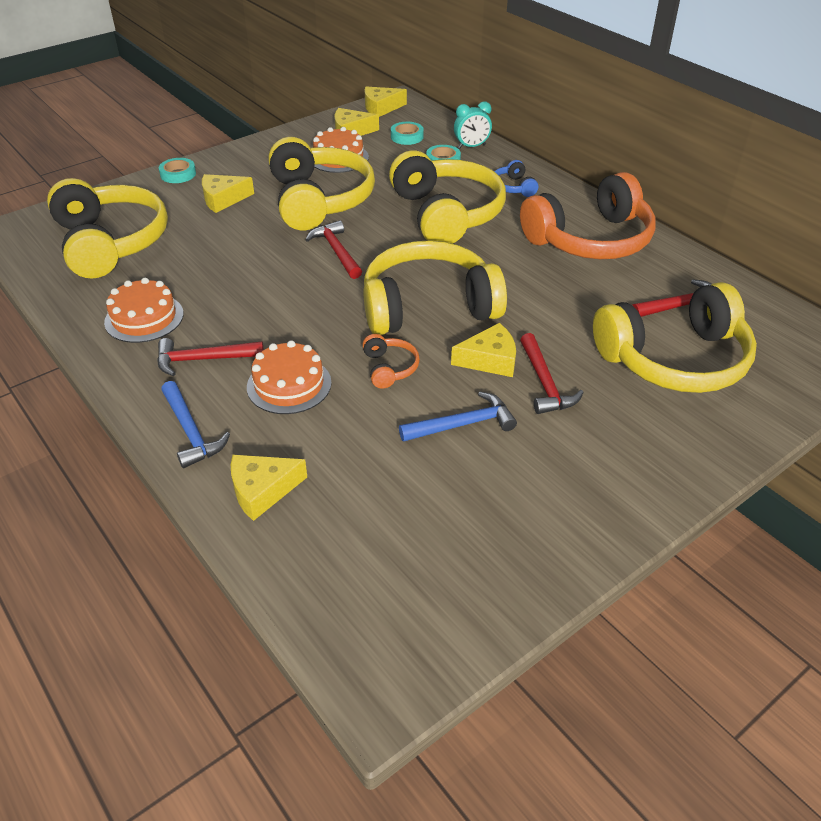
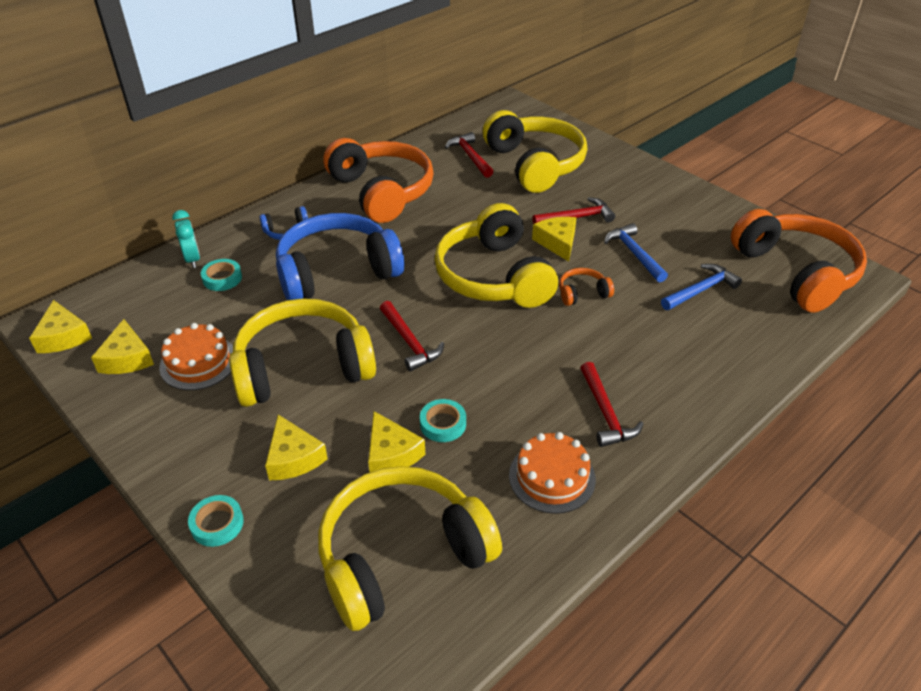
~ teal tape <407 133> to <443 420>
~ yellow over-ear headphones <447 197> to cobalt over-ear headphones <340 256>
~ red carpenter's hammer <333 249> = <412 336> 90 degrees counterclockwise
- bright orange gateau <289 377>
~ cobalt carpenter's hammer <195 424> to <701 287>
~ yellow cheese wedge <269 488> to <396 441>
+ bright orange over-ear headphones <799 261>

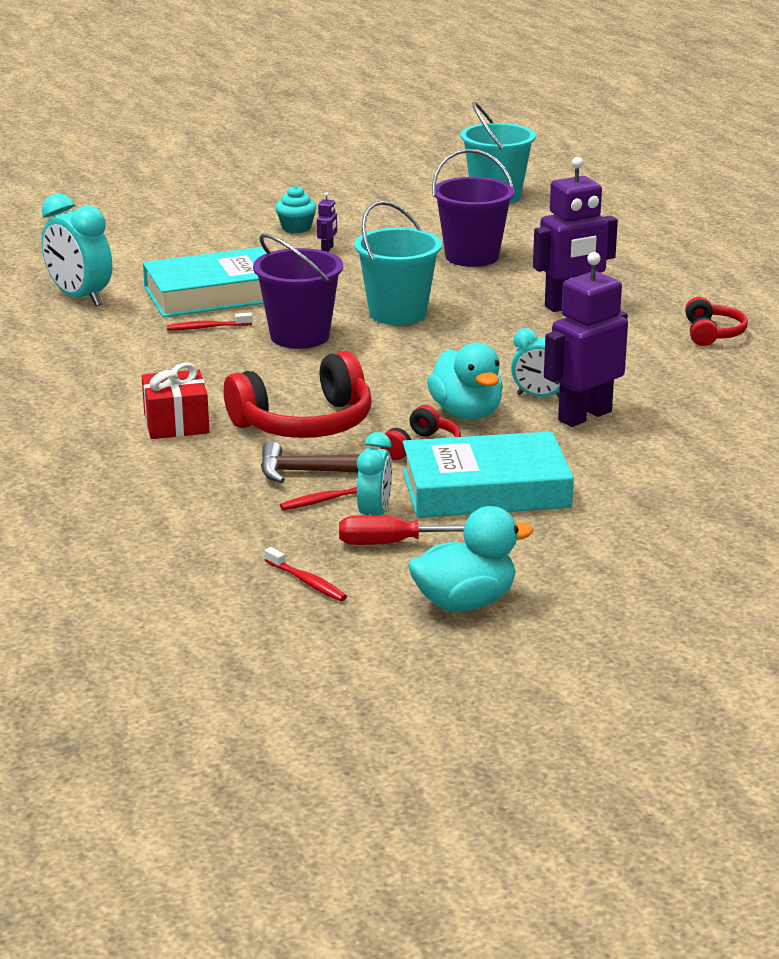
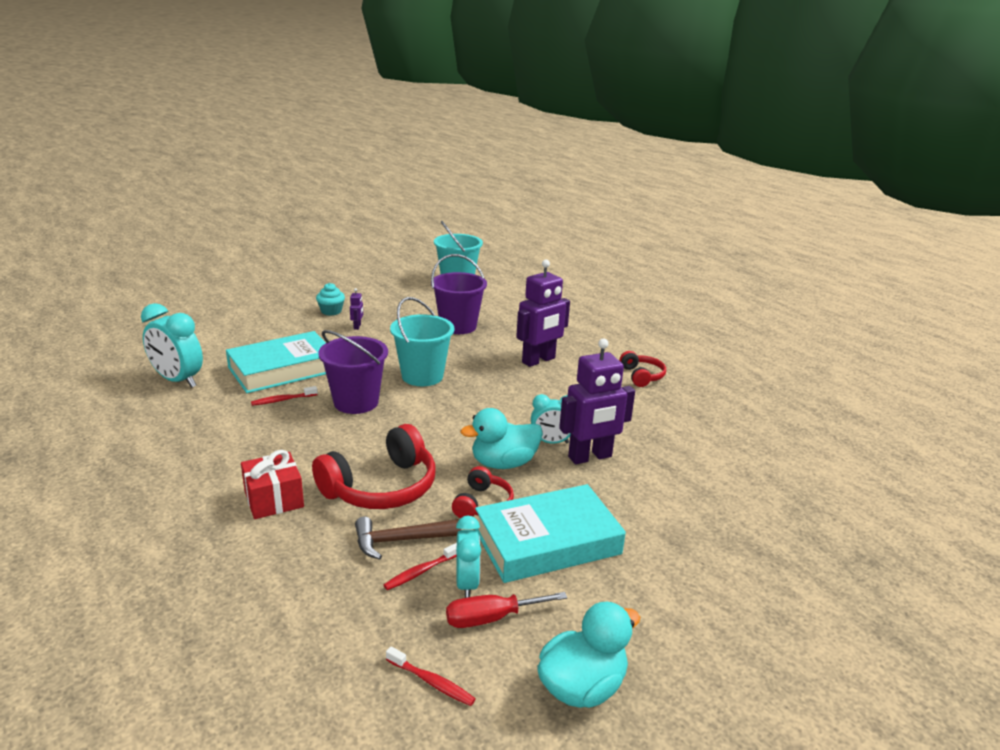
~ violet toy robot <586 339> = <597 401> 150 degrees counterclockwise
~ teal toy duck <465 381> = <501 438> 105 degrees clockwise

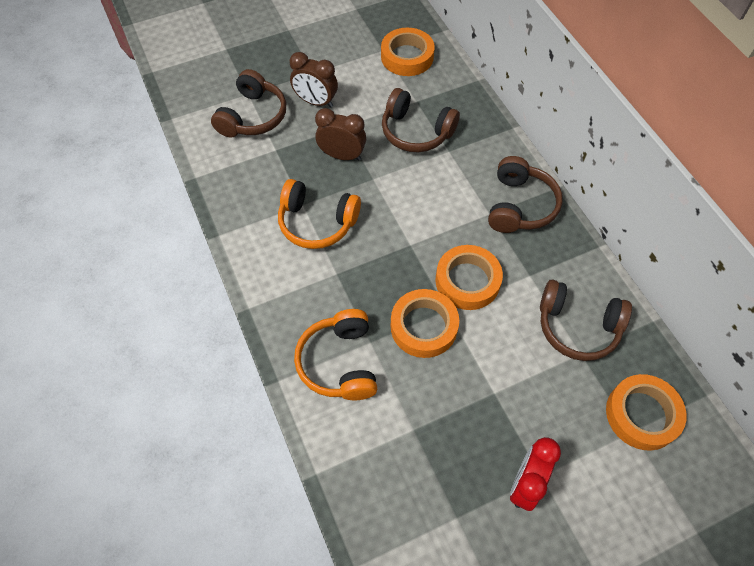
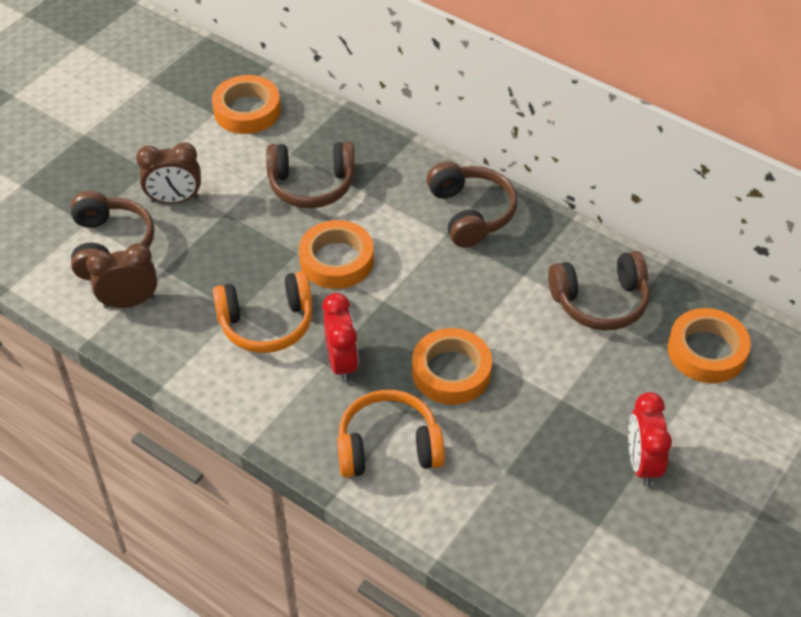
~ russet clock <340 134> to <121 275>
~ bright orange tape <469 277> to <336 254>
~ bright orange over-ear headphones <335 354> = <391 434> 120 degrees clockwise
+ red clock <340 338>

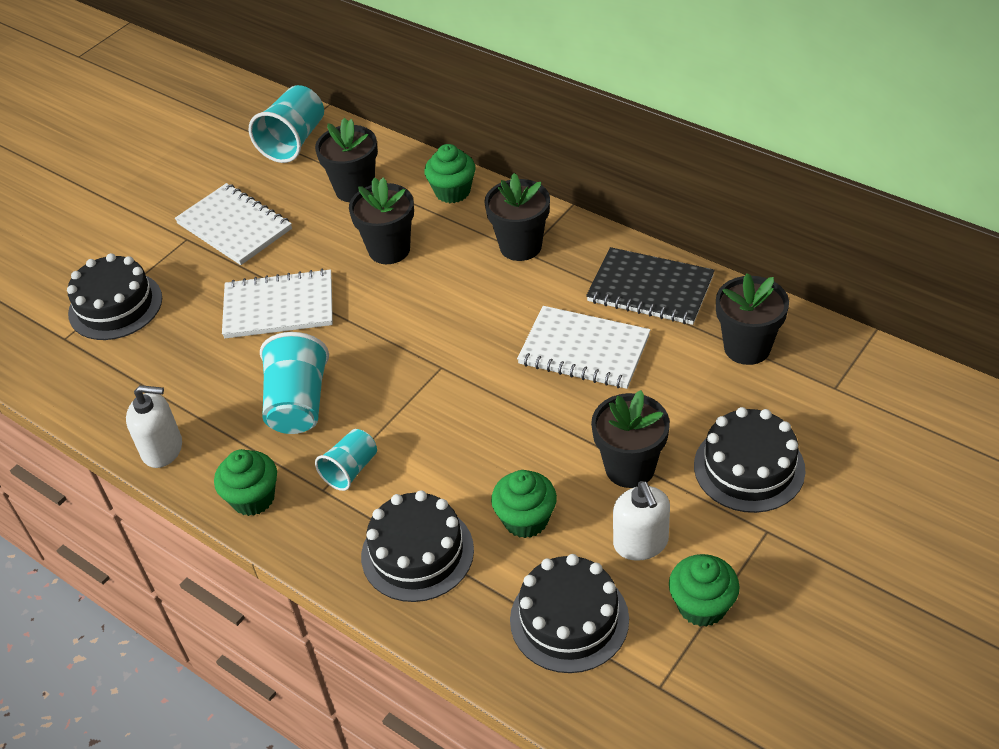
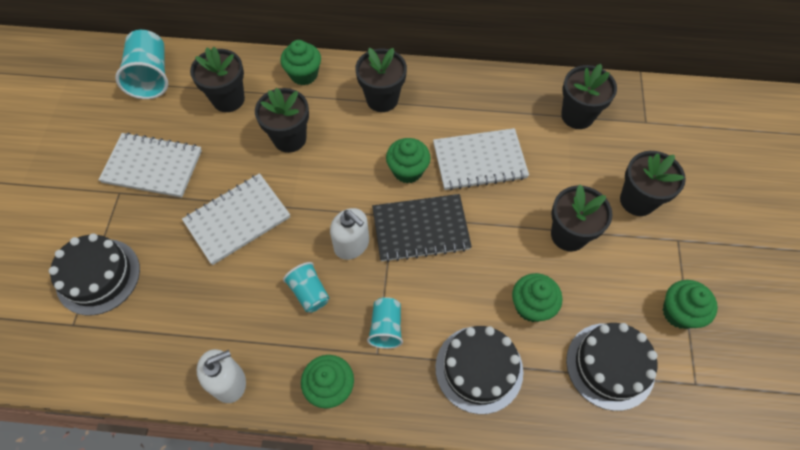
~ black notebook <650 286> to <422 228>
~ teal tumbler <294 383> = <306 287> x0.61
~ black gateau <749 460> to black plant pot <653 183>
~ white pump bottle <641 521> to <349 234>
+ leaf-green cupcake <408 160>

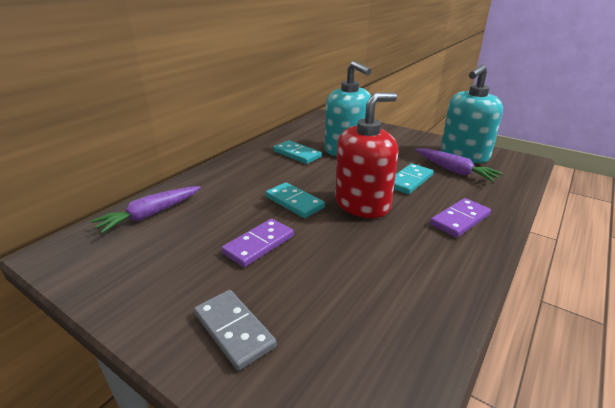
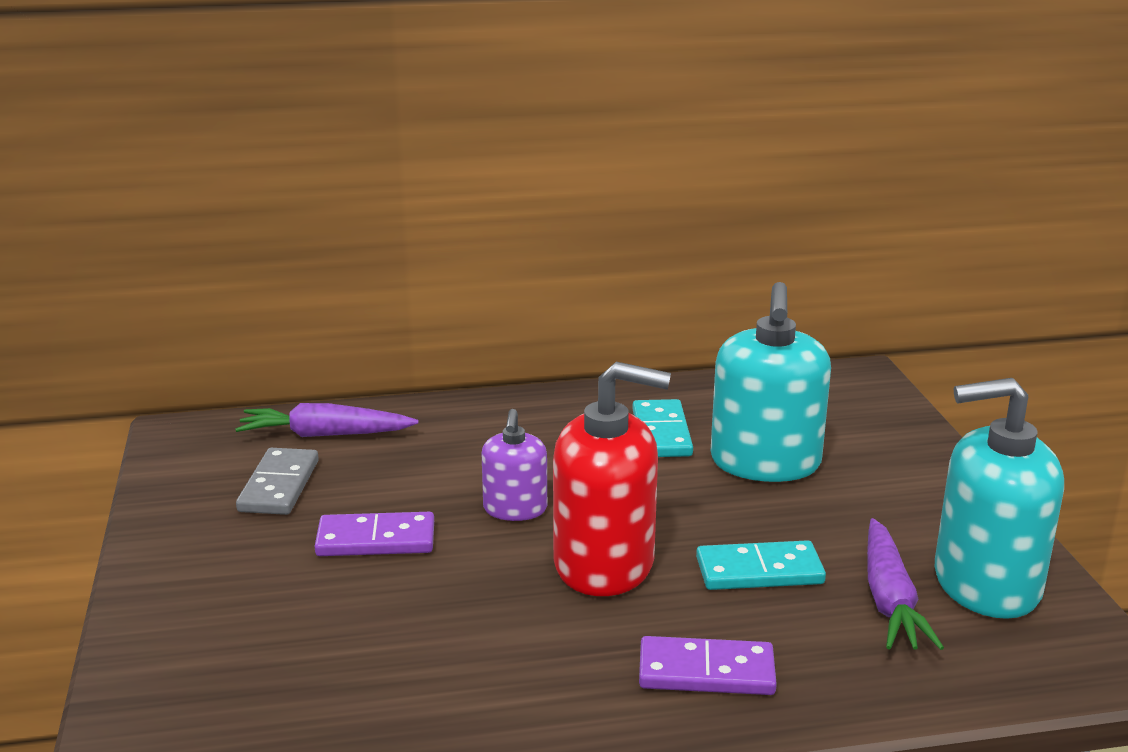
~ teal domino piece <295 200> to violet pump bottle <514 465>
~ gray domino piece <235 330> to <277 481>

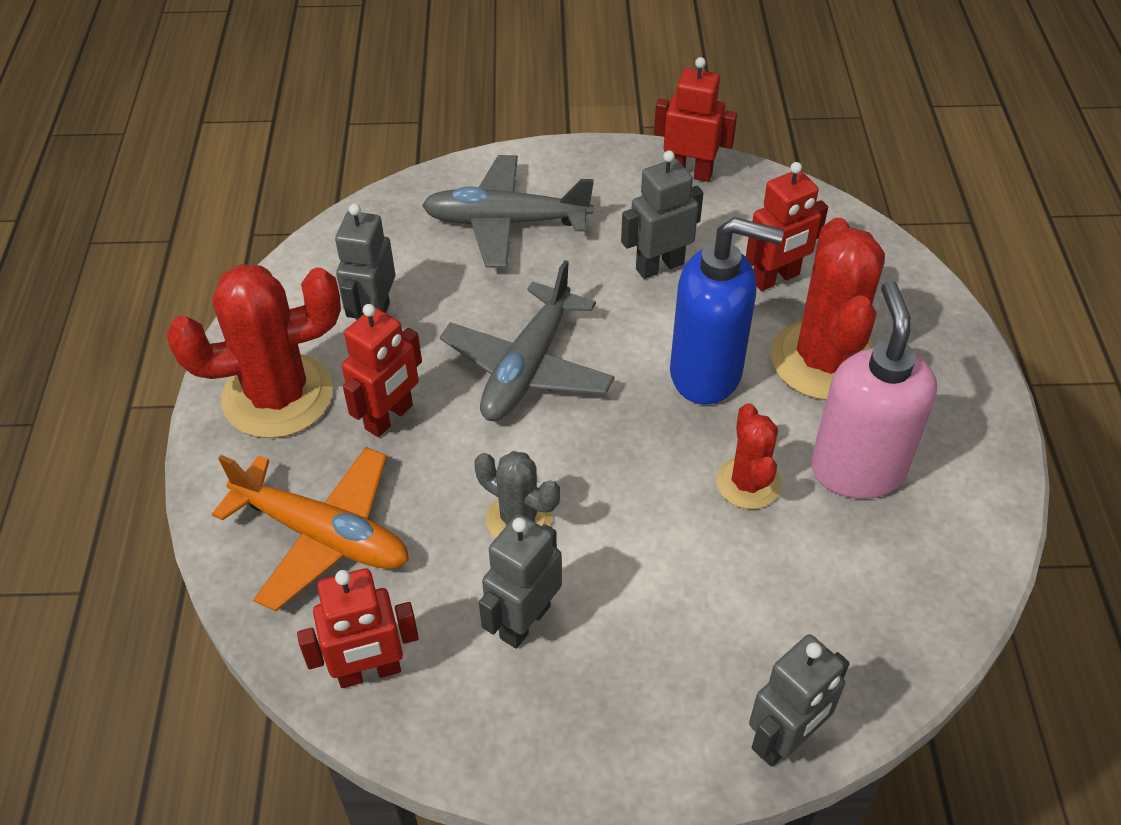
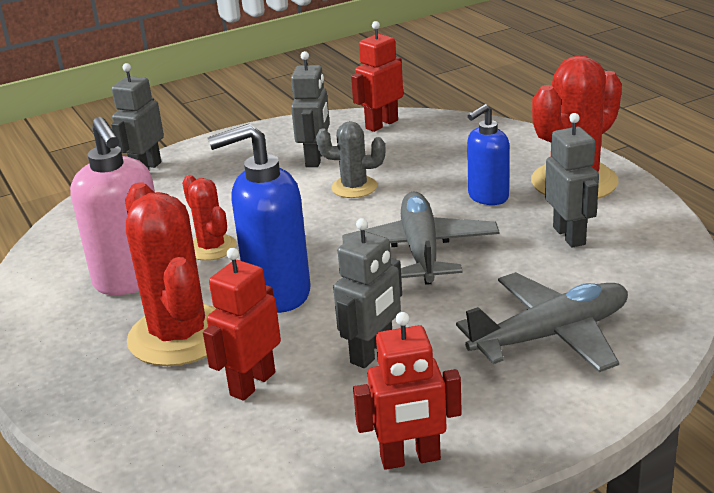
~ red toy robot <382 370> to cobalt pump bottle <488 154>
- bright orange plane <310 529>

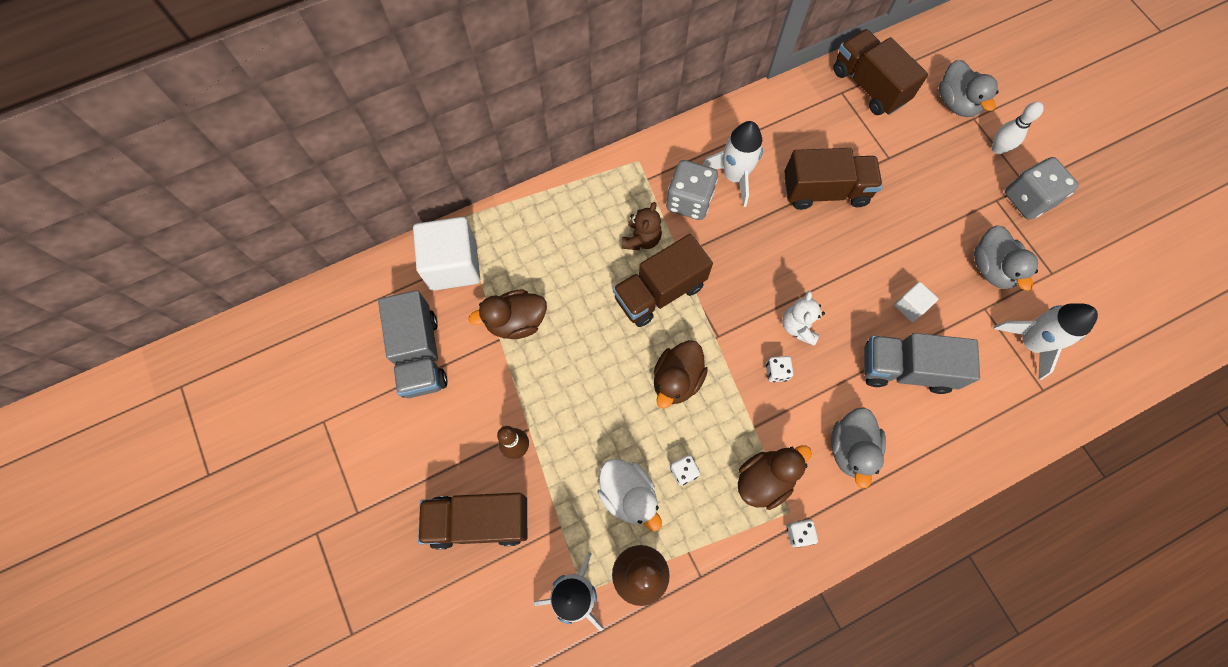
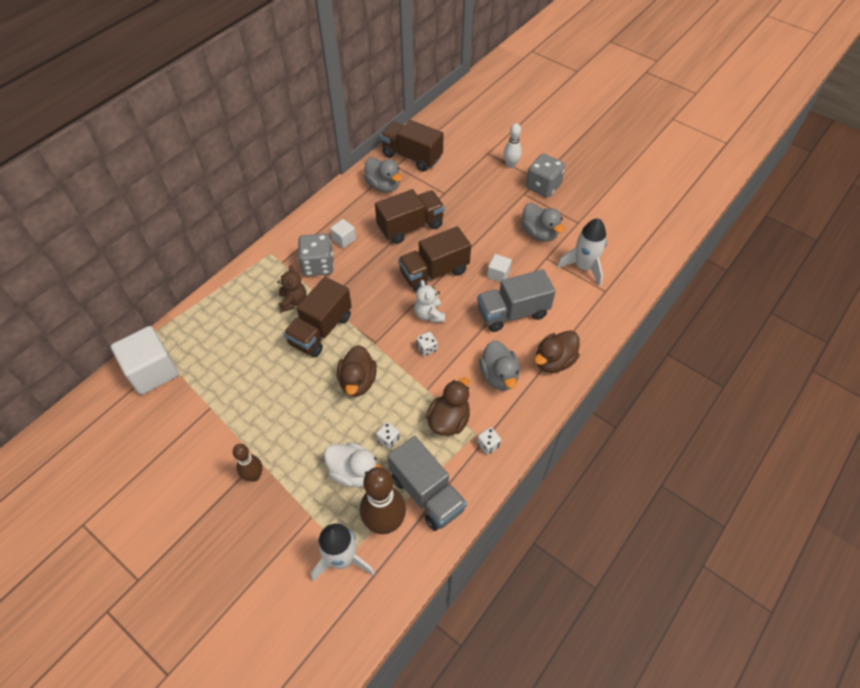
~ gray toy duck <968 88> to <383 175>
~ white toy rocket <732 164> to white solid cube <343 233>
~ gray lorry <412 344> to <427 483>
~ russet toy duck <508 314> to <557 352>
~ russet lorry <472 521> to <434 259>

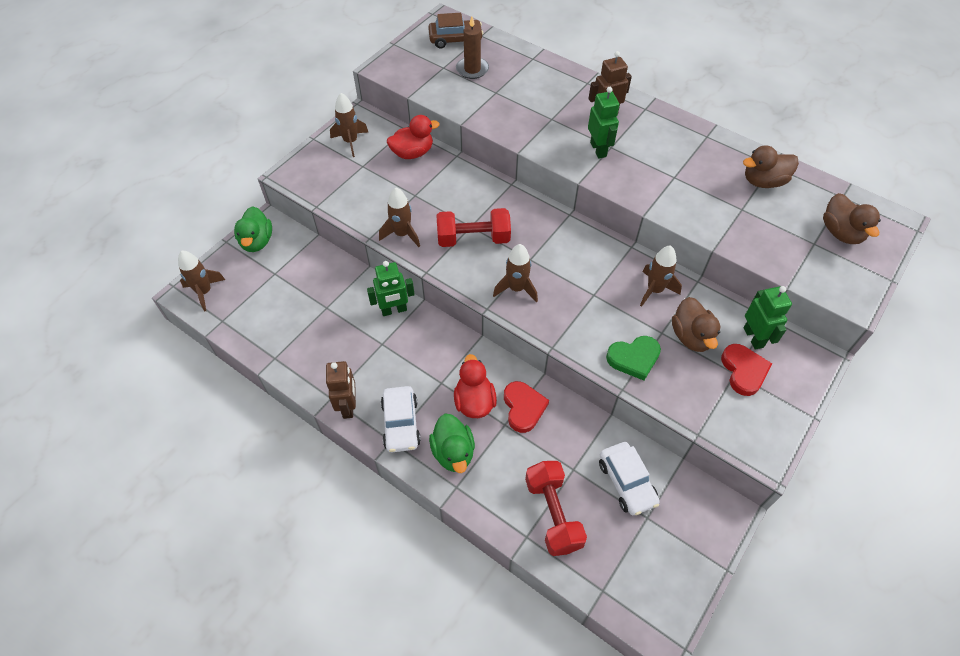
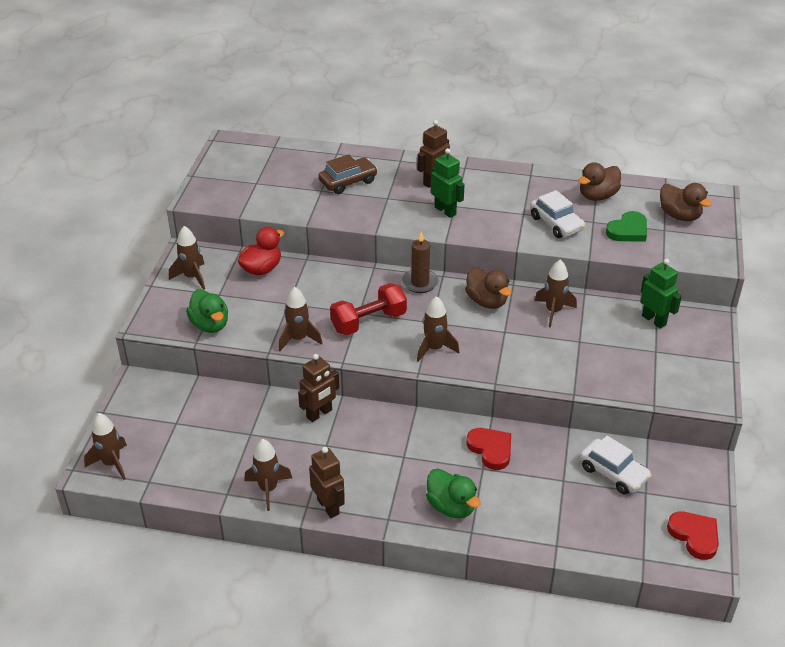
~ russet toy car <455 31> to <348 174>
~ russet candle <472 48> to <420 262>
~ leaf-green toy duck <253 229> to <207 311>
~ leaf-green toy robot <391 288> to russet toy robot <318 388>
~ russet toy duck <696 324> to <488 288>
~ leaf-green heart <633 358> to <626 226>
~ red heart <746 370> to <693 536>
- red toy duck <475 386>
~ white toy car <401 419> to <557 214>
- red dumbbell <556 508>
+ russet toy rocket <268 475>

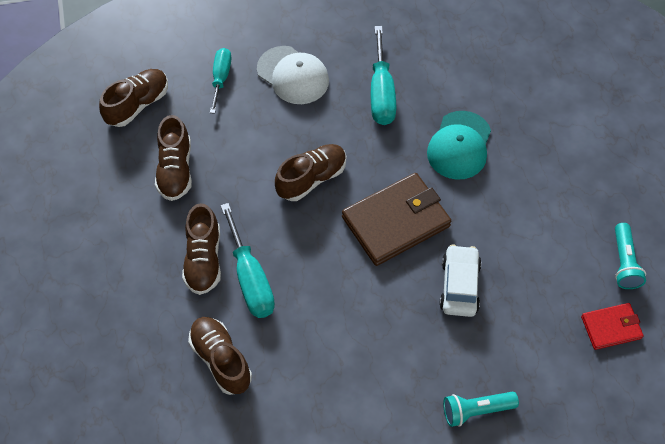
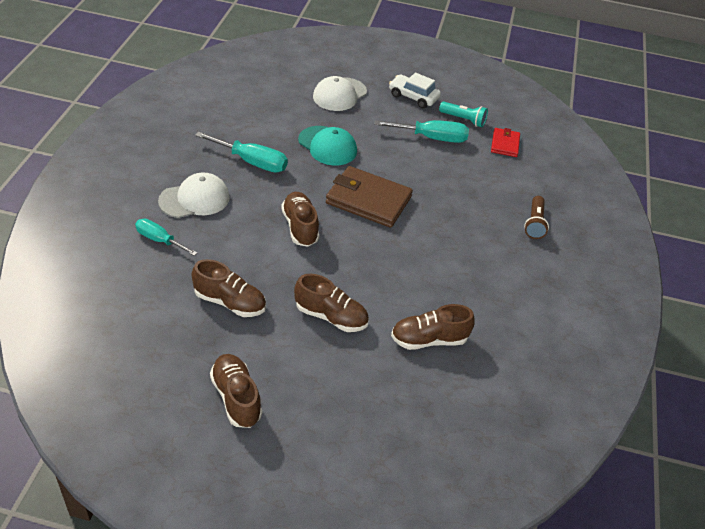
~ russet sneaker <133 98> to <236 391>
~ russet card wallet <396 219> = <369 197> 60 degrees counterclockwise
~ teal flat screwdriver <248 260> to <421 131>
~ white toy car <460 280> to <415 90>
~ teal torch <481 409> to russet torch <536 217>
+ white peaked cap <340 93>

